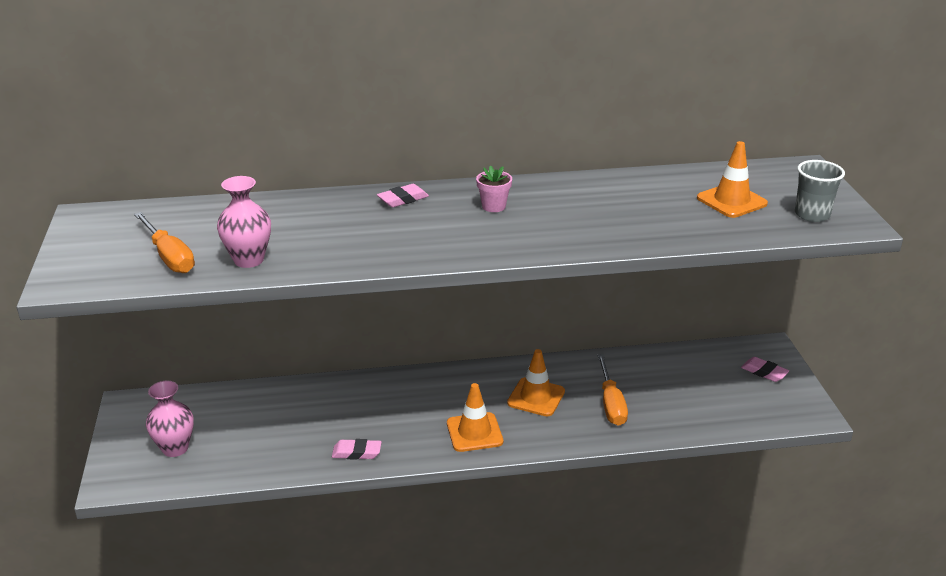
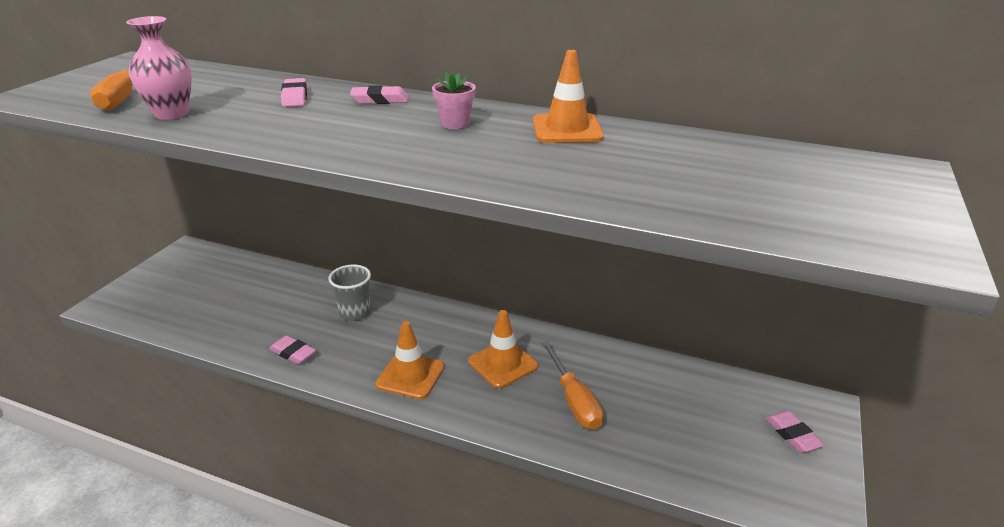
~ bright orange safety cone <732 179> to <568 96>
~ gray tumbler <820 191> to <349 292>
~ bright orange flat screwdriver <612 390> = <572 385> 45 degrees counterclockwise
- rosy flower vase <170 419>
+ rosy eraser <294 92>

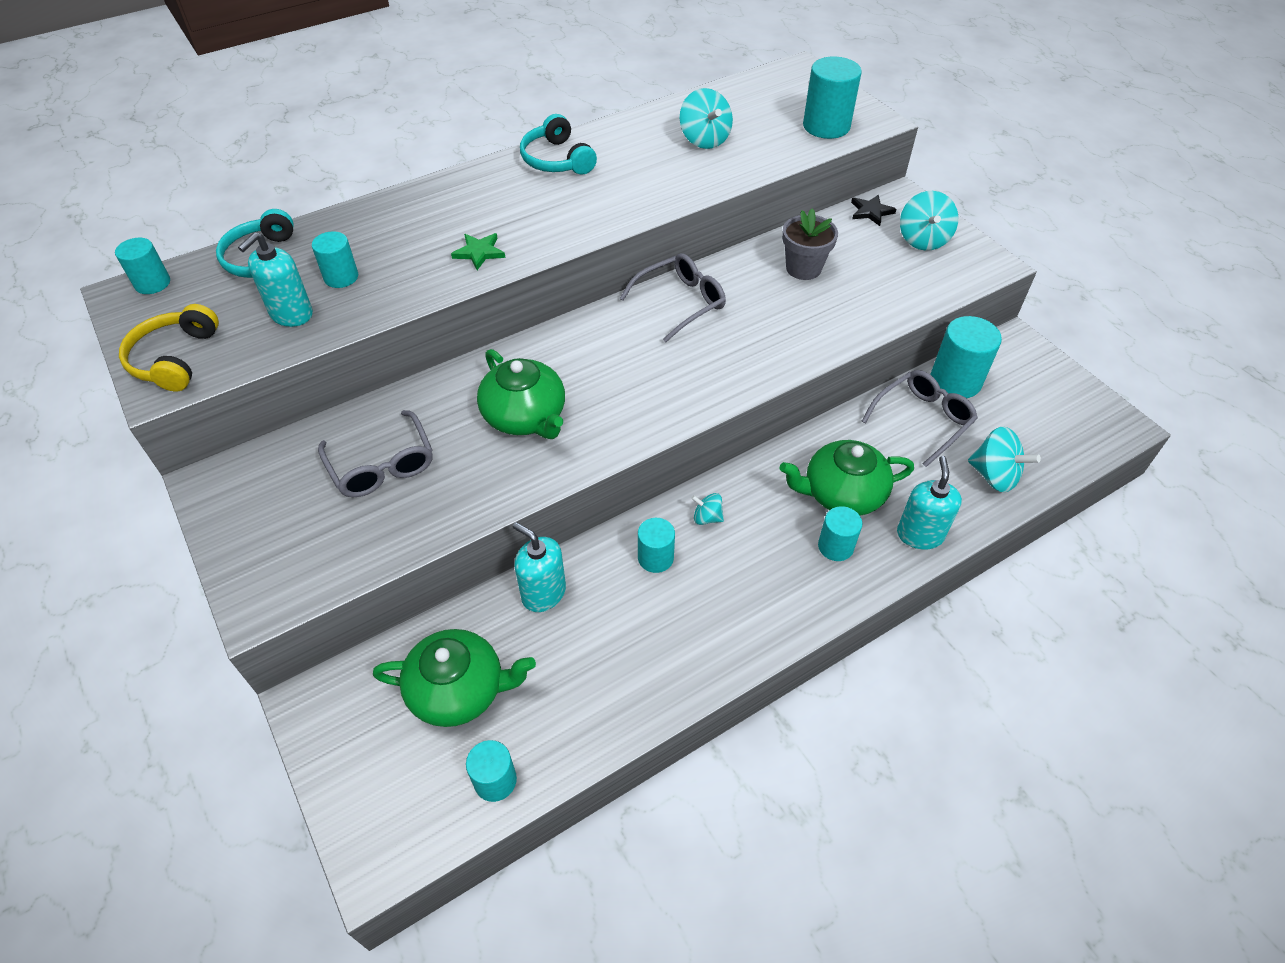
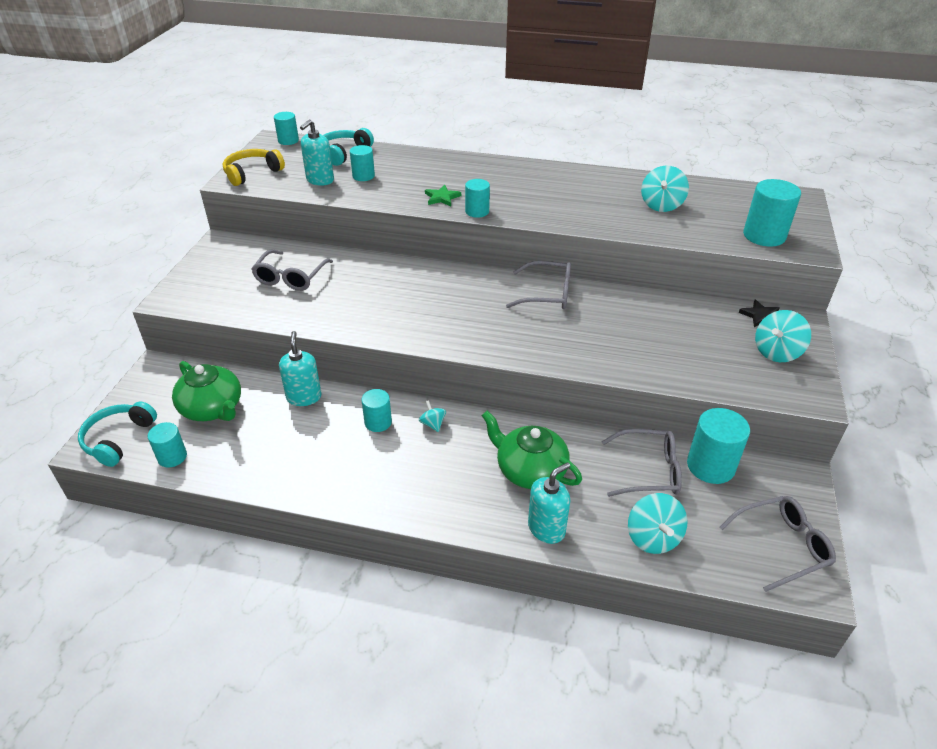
~ teal over-ear headphones <558 144> to <117 434>
- gray plant pot <810 244>
~ teal pump bottle <275 279> = <317 153> 45 degrees counterclockwise
- leaf-green tea pot <521 394>
~ teal solid cylinder <840 533> to <477 198>
+ gray glasses <777 544>

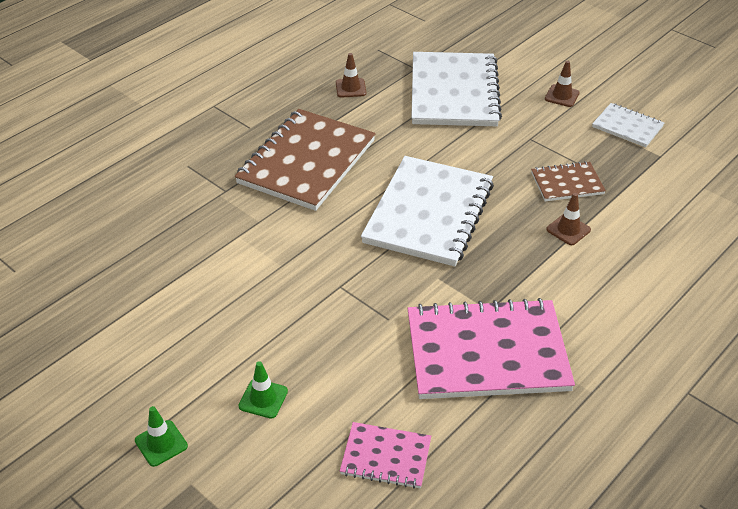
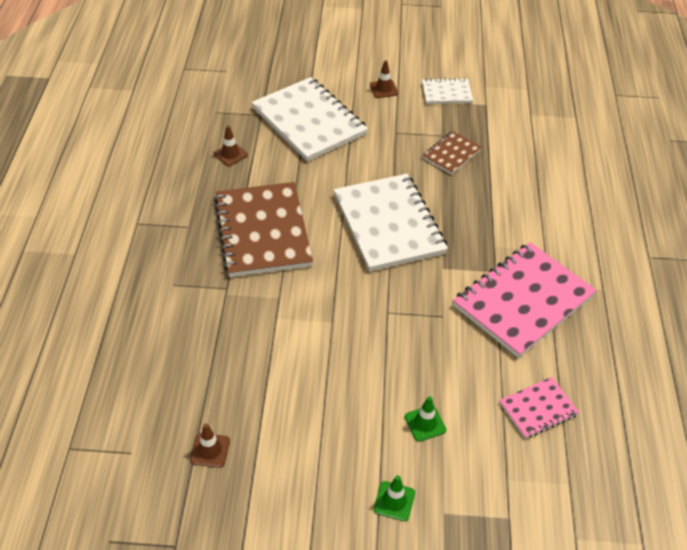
~ russet safety cone <568 219> to <210 445>

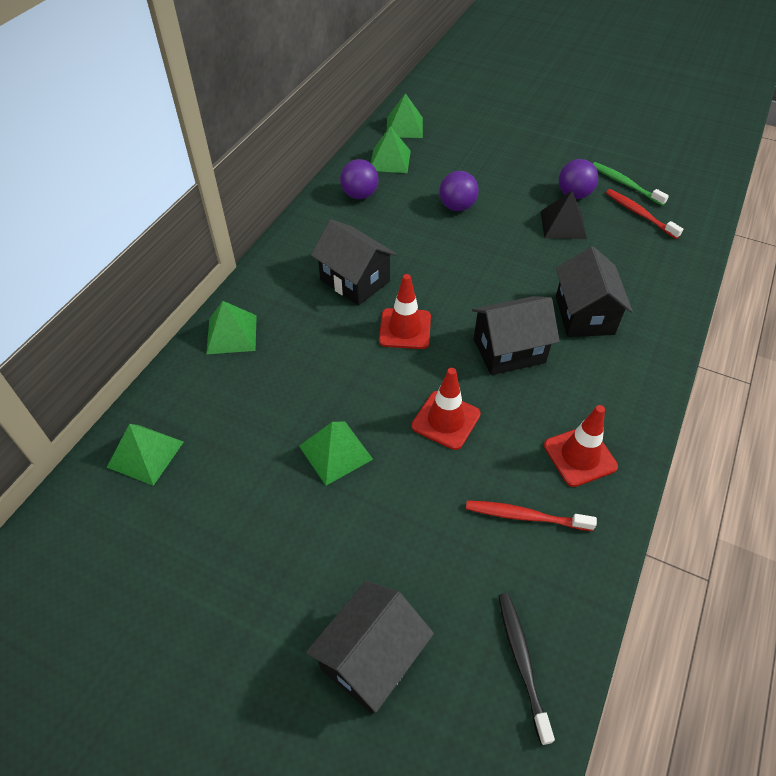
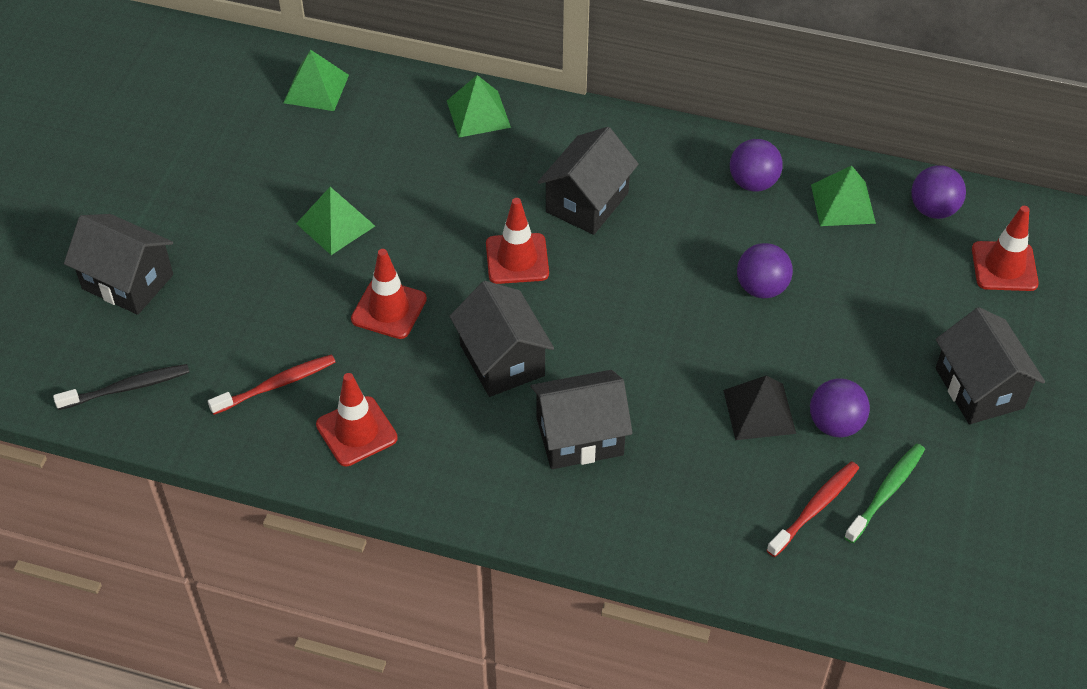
~ leaf-green pyramid shape <405 115> to violet sphere <938 192>
~ red tooth brush <531 515> = <271 384> 60 degrees clockwise
+ red safety cone <1005 248>
+ black toy house <990 365>

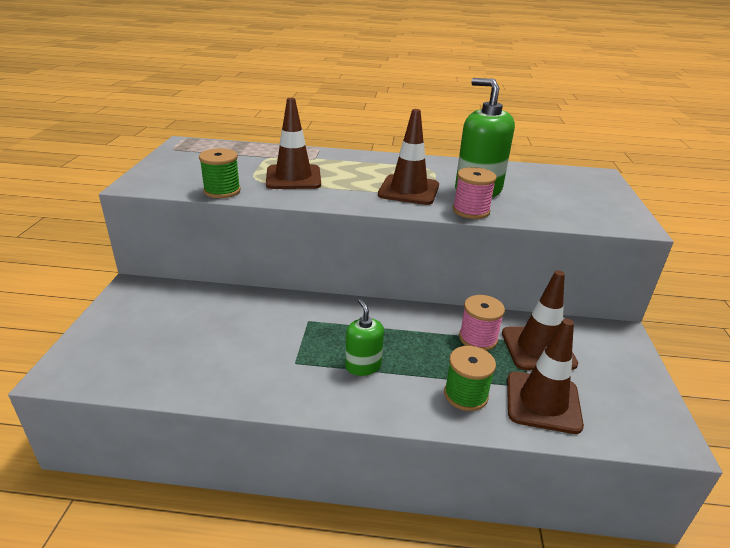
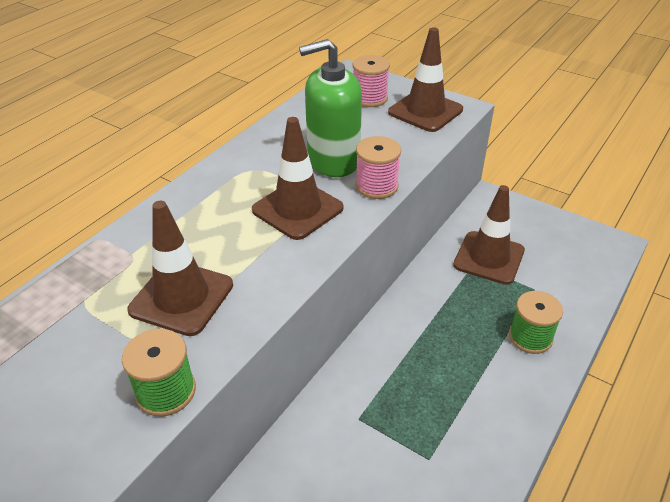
~ rosy bobbin <482 323> to <371 81>
- leaf-green pump bottle <364 337>
~ russet safety cone <545 376> to <425 79>

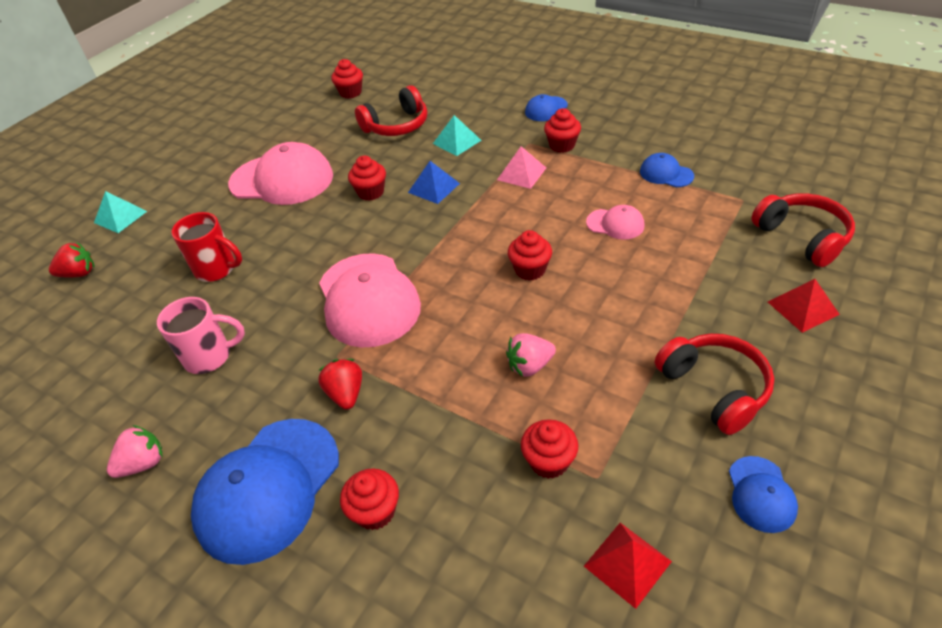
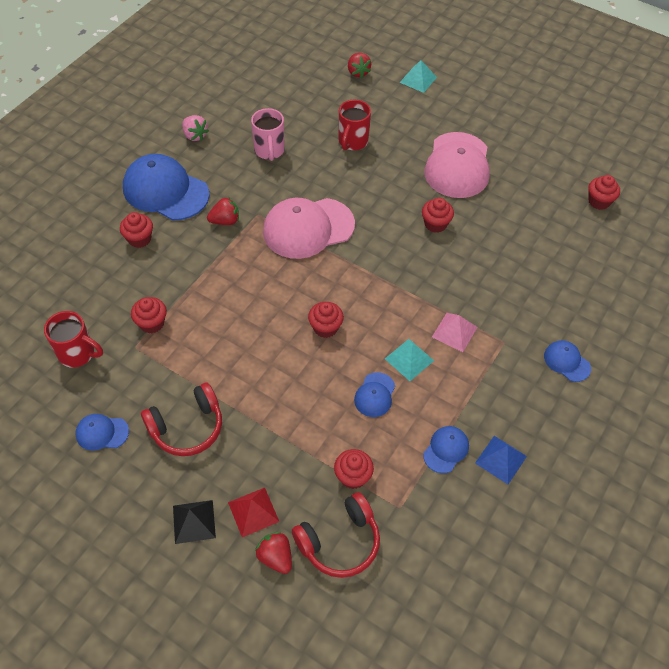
- red over-ear headphones <391 110>
~ red cupcake <562 130> to <354 469>
~ teal pyramid shape <457 135> to <409 360>
~ cobalt pyramid shape <434 182> to <501 460>
~ rosy peaked cap <615 222> to cobalt peaked cap <374 394>
- rosy strawberry <531 355>
~ red pyramid shape <628 566> to red coffee mug <73 339>
+ black pyramid shape <194 522>
+ red strawberry <273 553>

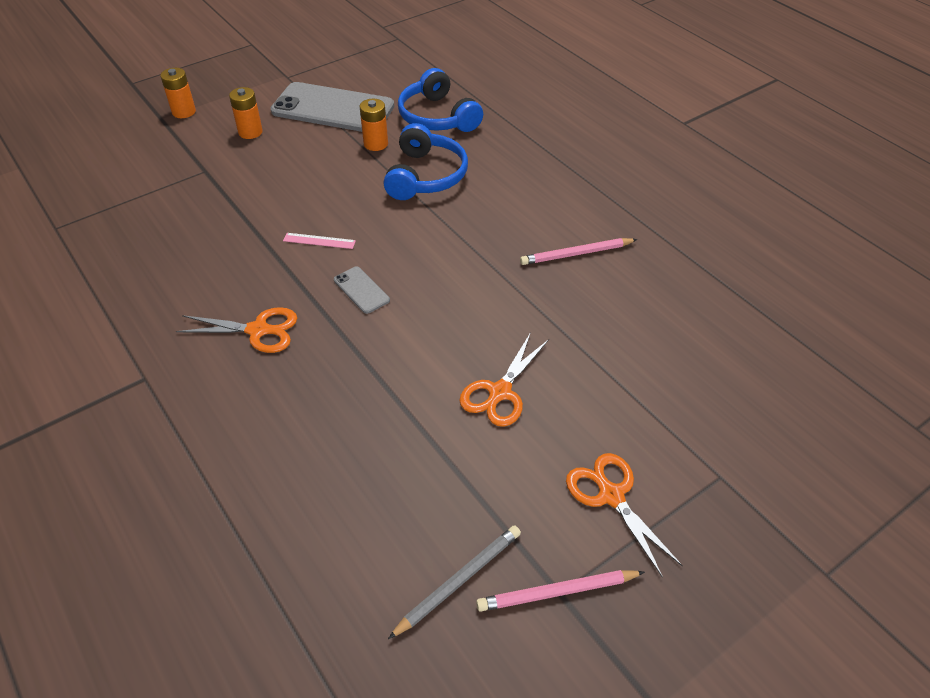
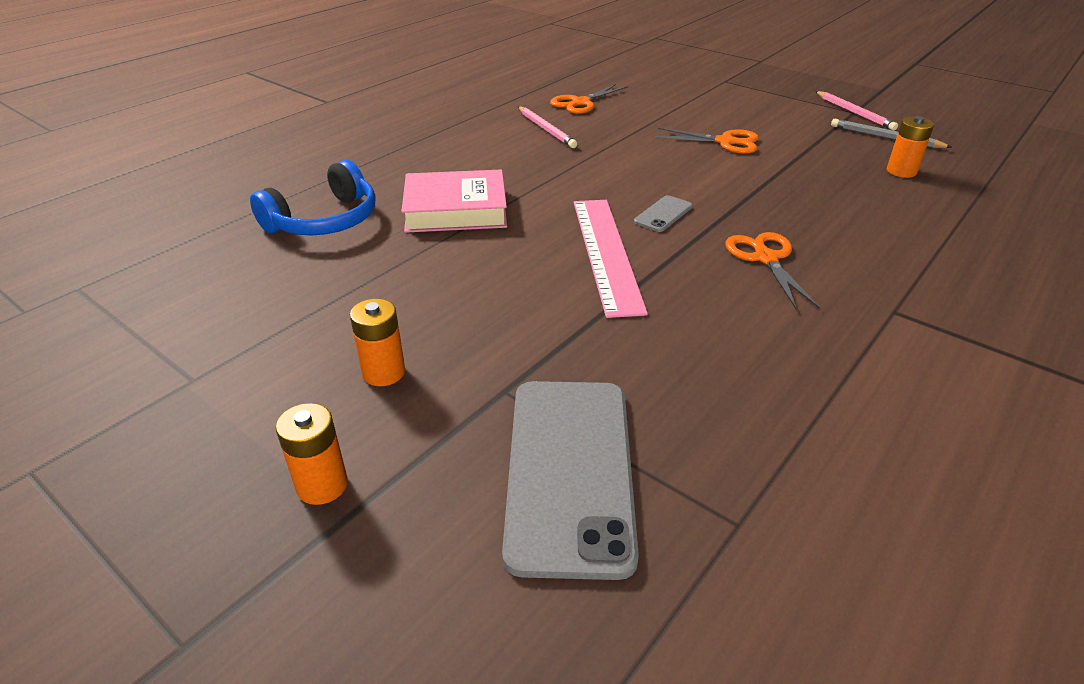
~ gray phone <332 107> to <570 480>
~ bright orange power cell <374 125> to <910 147>
~ cobalt over-ear headphones <425 161> to rosy hardback <454 201>
~ rosy ruler <319 241> = <611 259> x2.42
~ bright orange shears <624 515> to <589 99>

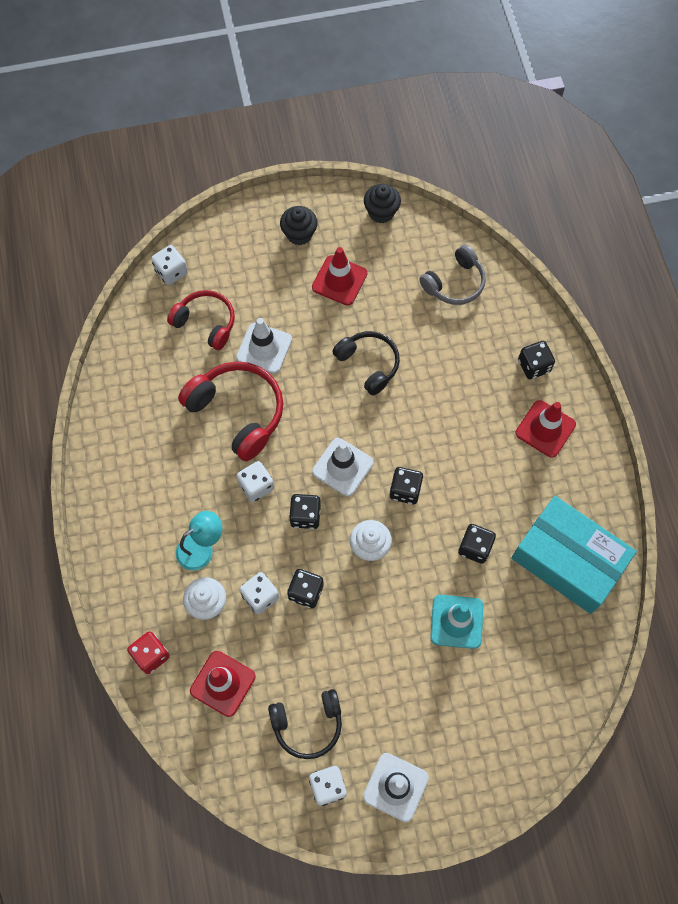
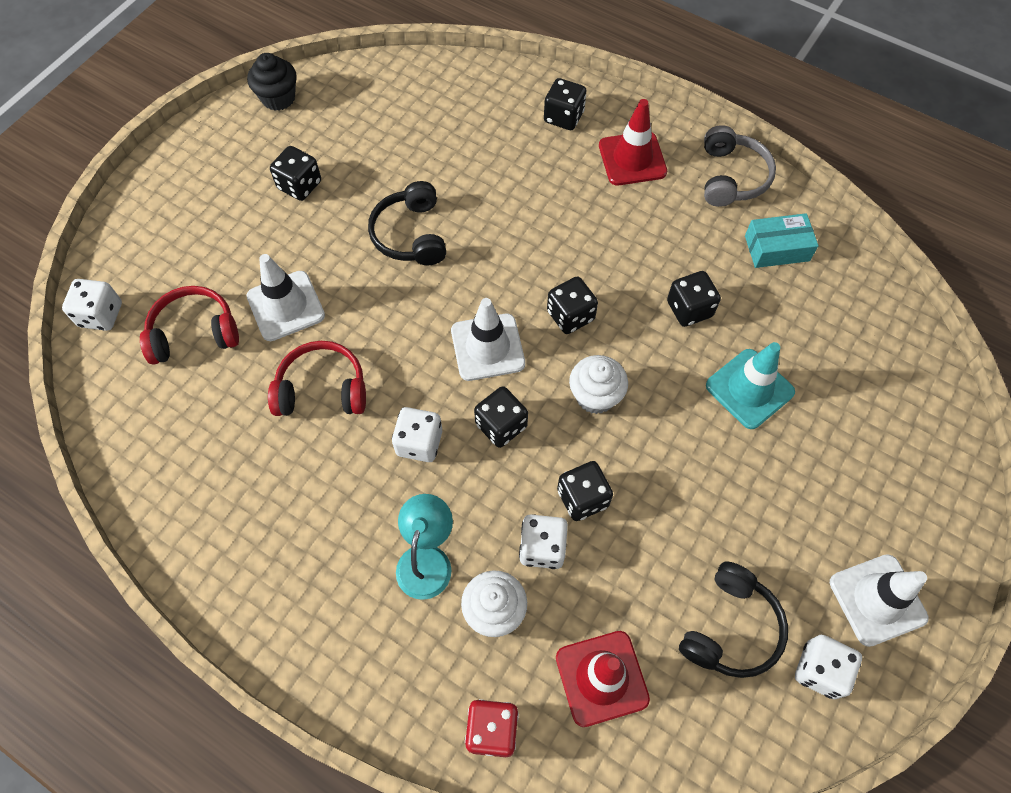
- black cupcake <299 225>
~ gray over-ear headphones <452 274> to <740 166>
~ red safety cone <339 276> to black dice <295 173>
~ black over-ear headphones <366 363> = <407 223> 105 degrees counterclockwise
~ red over-ear headphones <230 411> = <317 378> x0.66
~ teal box <574 555> = <782 240> x0.48

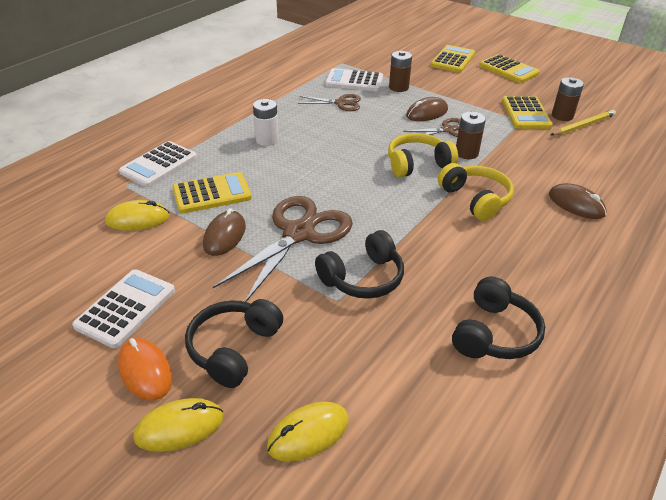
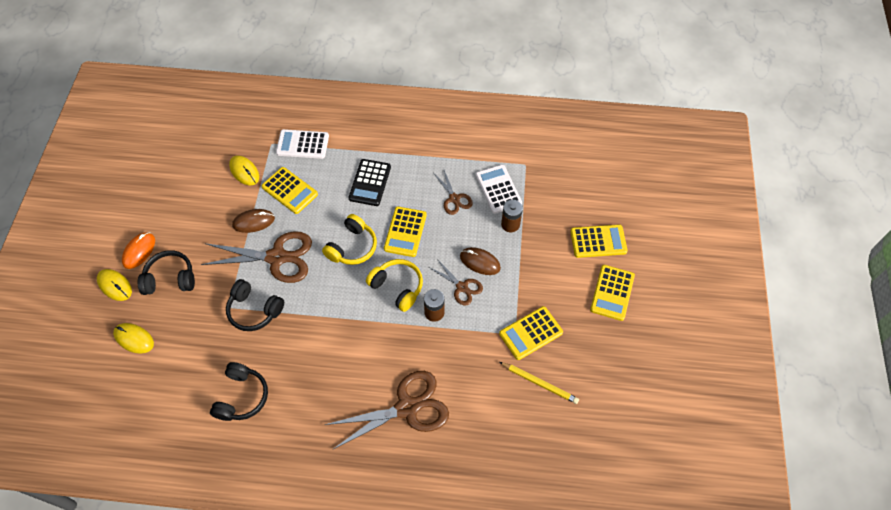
- russet power cell <568 99>
~ white power cell <266 122> to black calculator <369 182>
~ yellow over-ear headphones <476 192> to <349 239>
~ russet PC mouse <578 201> to russet shears <386 410>
- white calculator <123 308>
~ black over-ear headphones <498 318> = <239 391> 75 degrees counterclockwise
+ yellow calculator <405 231>

